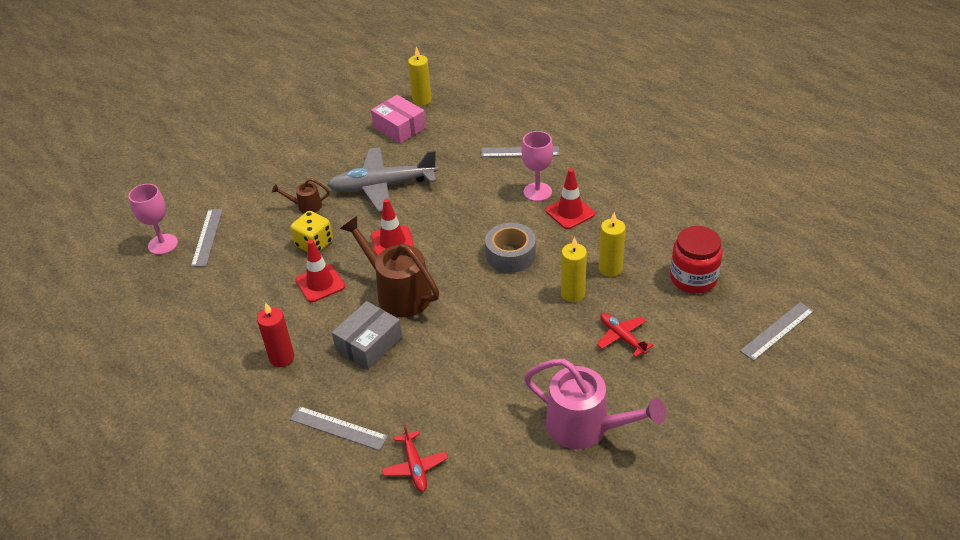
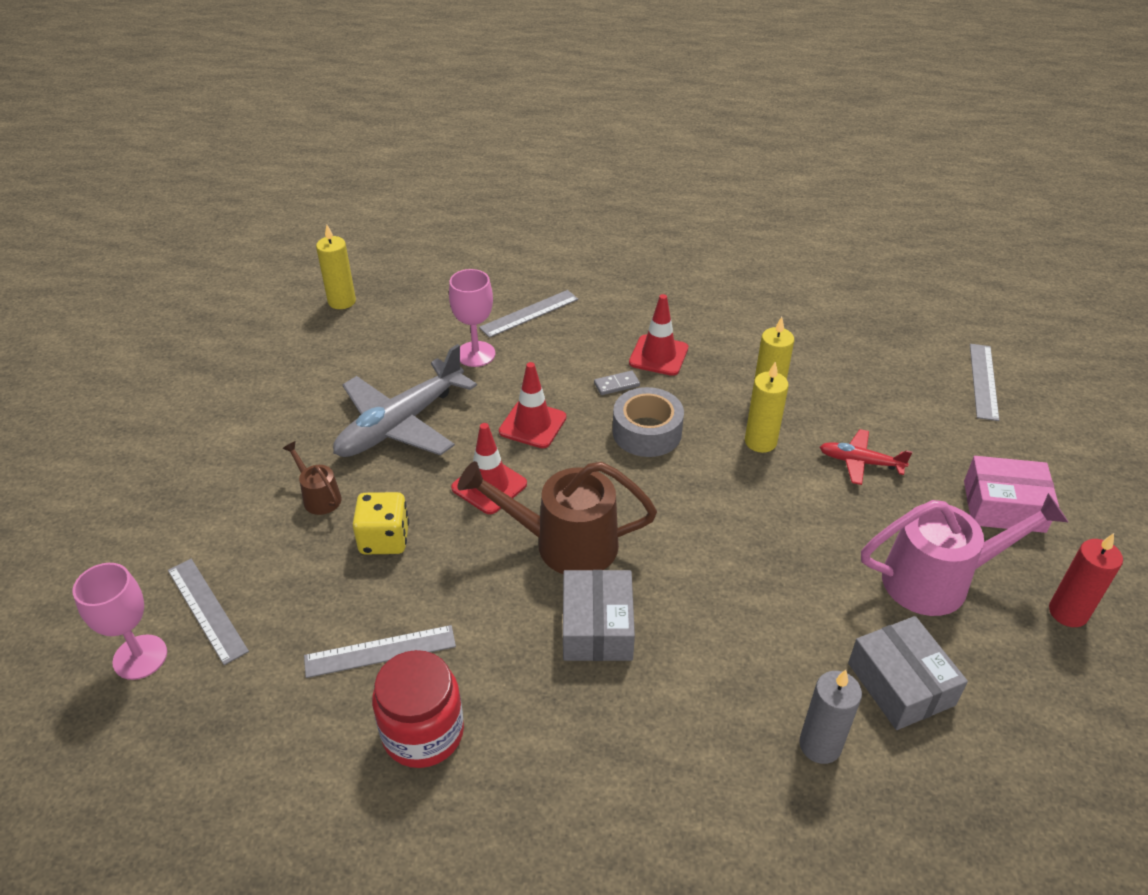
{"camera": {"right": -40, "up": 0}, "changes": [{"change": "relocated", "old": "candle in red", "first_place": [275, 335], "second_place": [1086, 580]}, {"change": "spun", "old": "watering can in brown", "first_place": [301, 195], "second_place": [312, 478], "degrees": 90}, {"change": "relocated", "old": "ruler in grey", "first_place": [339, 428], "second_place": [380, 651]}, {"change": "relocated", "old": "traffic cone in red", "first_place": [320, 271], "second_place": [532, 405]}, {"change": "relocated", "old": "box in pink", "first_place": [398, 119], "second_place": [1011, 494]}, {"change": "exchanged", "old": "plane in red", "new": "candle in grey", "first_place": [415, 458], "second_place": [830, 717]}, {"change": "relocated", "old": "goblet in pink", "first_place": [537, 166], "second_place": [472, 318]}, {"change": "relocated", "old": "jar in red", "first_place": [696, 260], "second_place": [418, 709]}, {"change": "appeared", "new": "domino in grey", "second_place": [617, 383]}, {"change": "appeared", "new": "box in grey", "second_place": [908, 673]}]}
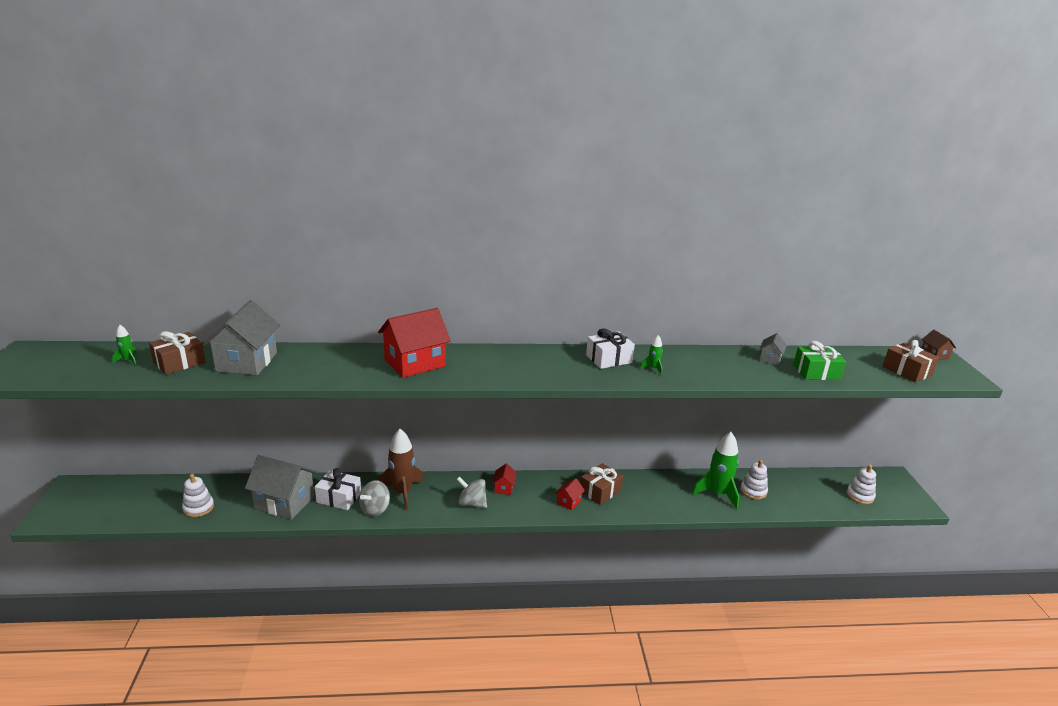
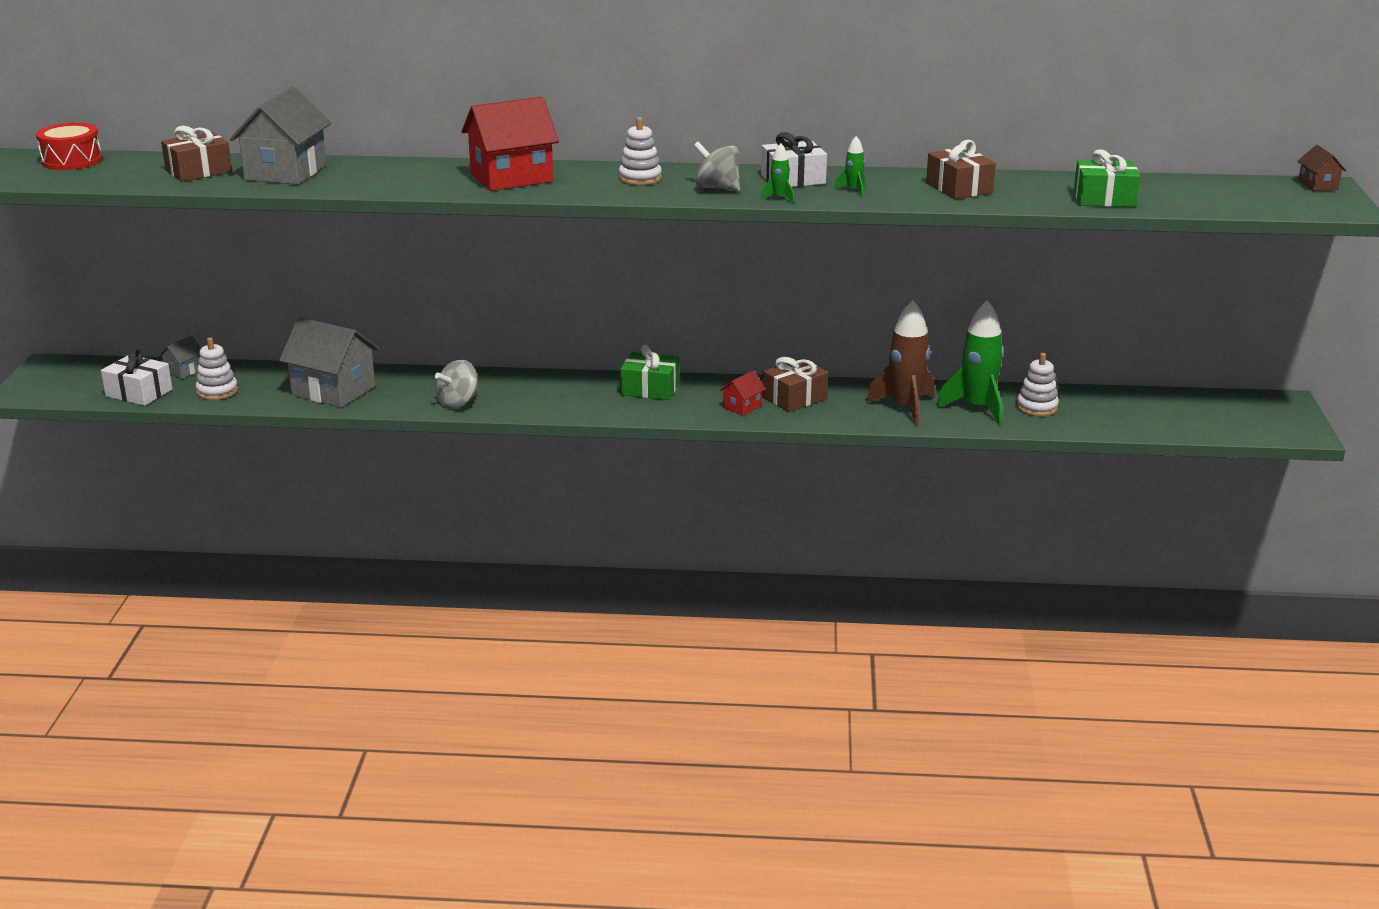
{"camera": {"right": 10, "up": 0}, "changes": [{"change": "relocated", "old": "rocket in green", "first_place": [124, 345], "second_place": [777, 173]}, {"change": "relocated", "old": "gift in white", "first_place": [338, 489], "second_place": [136, 377]}, {"change": "relocated", "old": "rocket in brown", "first_place": [401, 469], "second_place": [900, 363]}, {"change": "relocated", "old": "spinning top in grey", "first_place": [471, 492], "second_place": [717, 167]}, {"change": "exchanged", "old": "house in red", "new": "gift in green", "first_place": [504, 479], "second_place": [649, 372]}, {"change": "relocated", "old": "house in grey", "first_place": [773, 349], "second_place": [180, 357]}, {"change": "relocated", "old": "stacking toy in white", "first_place": [861, 484], "second_place": [640, 151]}, {"change": "relocated", "old": "gift in brown", "first_place": [911, 361], "second_place": [961, 169]}, {"change": "appeared", "new": "drum in red", "second_place": [69, 146]}]}
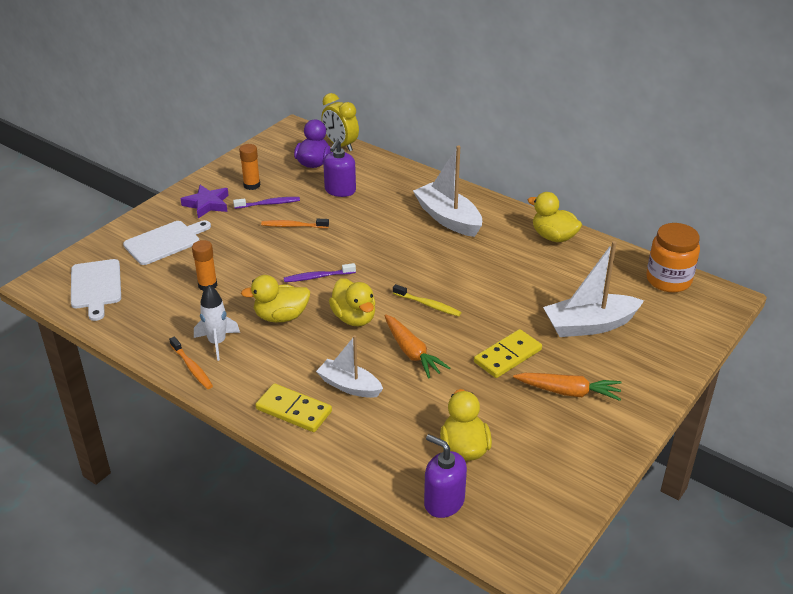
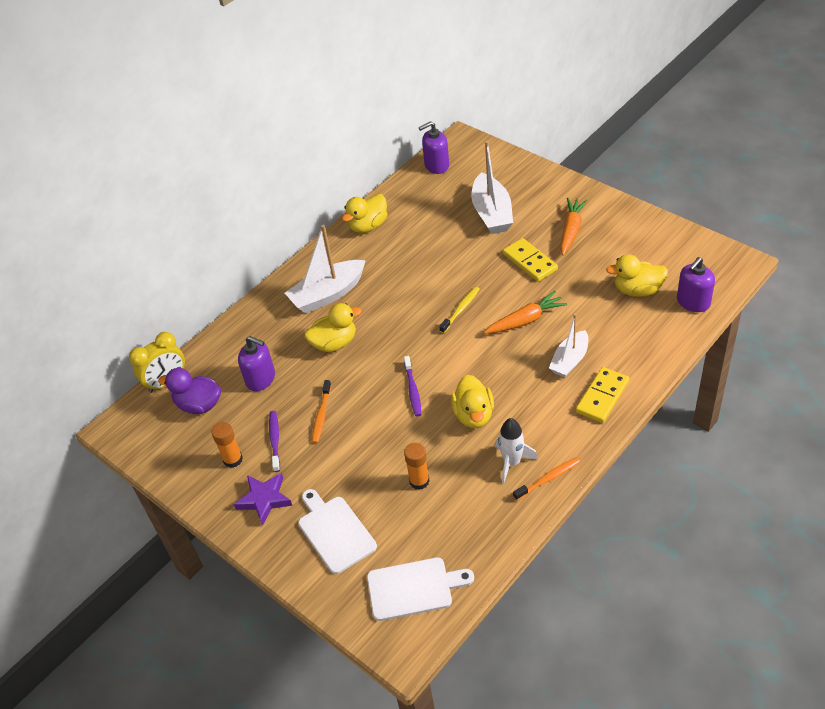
{"camera": {"right": -80, "up": 10}, "changes": [{"change": "relocated", "old": "duck in yellow", "first_place": [352, 302], "second_place": [332, 327]}, {"change": "exchanged", "old": "jar in orange", "new": "soap dispenser in purple", "first_place": [673, 258], "second_place": [434, 147]}]}
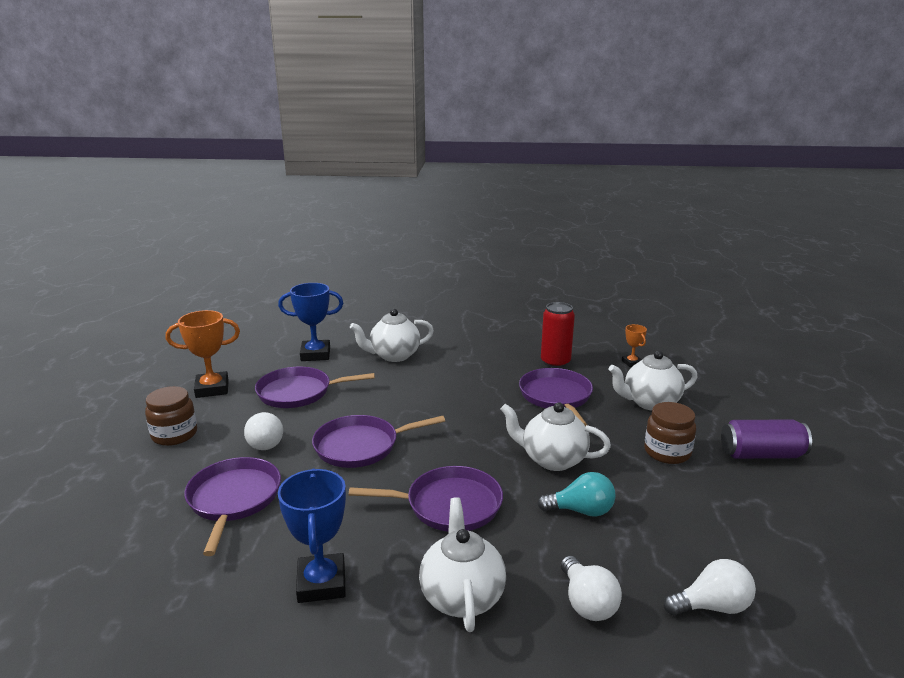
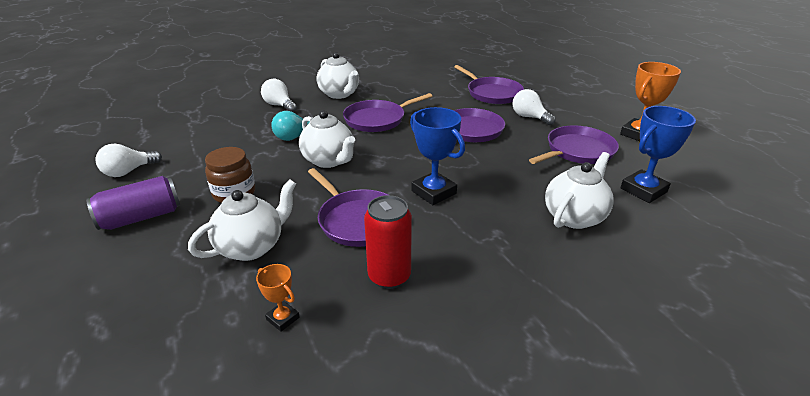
{"camera": {"right": 150, "up": 10}, "changes": [{"change": "missing", "old": "jar in brown", "first_place": [171, 416]}, {"change": "relocated", "old": "trophy in blue", "first_place": [312, 535], "second_place": [437, 156]}, {"change": "spun", "old": "teapot in white", "first_place": [555, 436], "second_place": [327, 139], "degrees": 60}, {"change": "relocated", "old": "light bulb in white", "first_place": [710, 587], "second_place": [128, 160]}]}
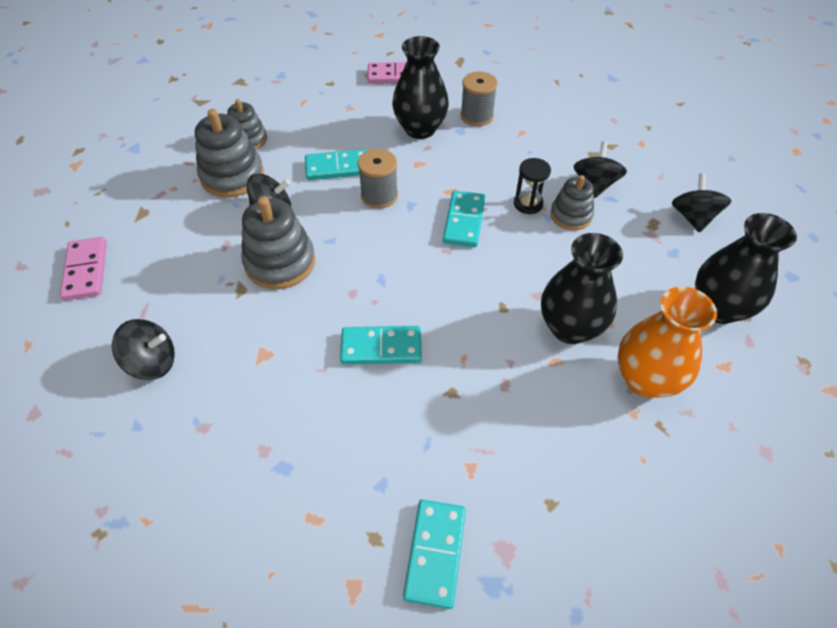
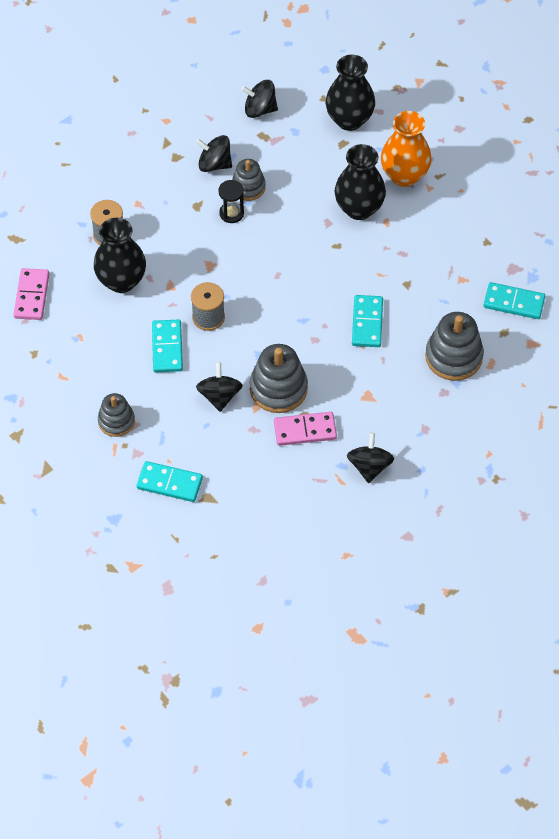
{"camera": {"right": -85, "up": 5}, "changes": [{"change": "relocated", "old": "domino in pink", "first_place": [83, 269], "second_place": [305, 429]}, {"change": "relocated", "old": "stacking toy in grey", "first_place": [229, 153], "second_place": [454, 346]}, {"change": "relocated", "old": "domino in turquoise", "first_place": [464, 219], "second_place": [170, 481]}]}
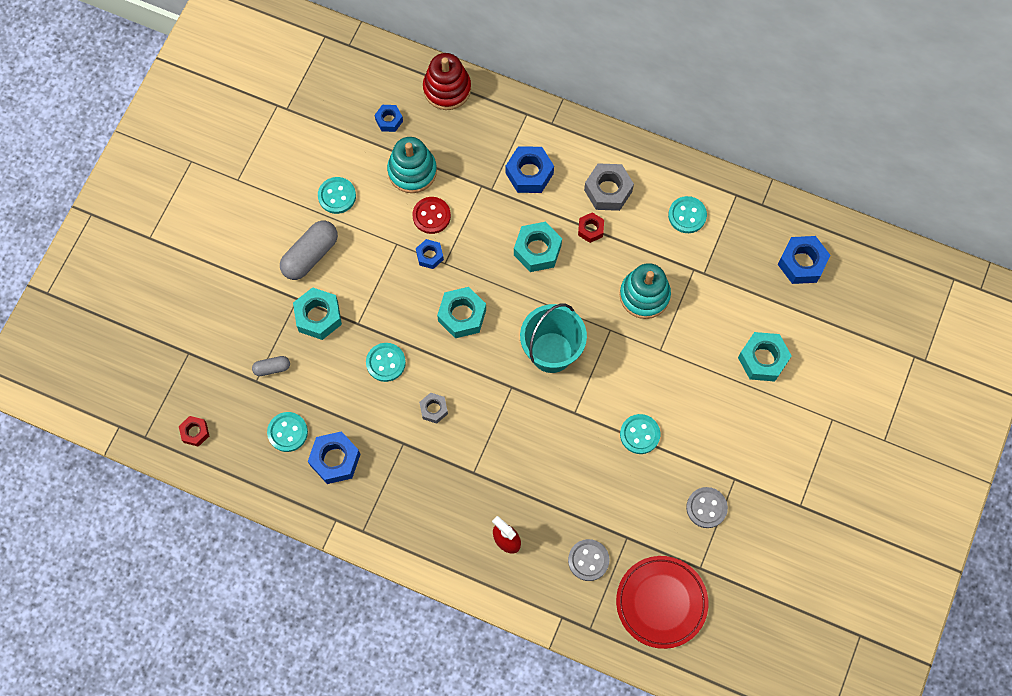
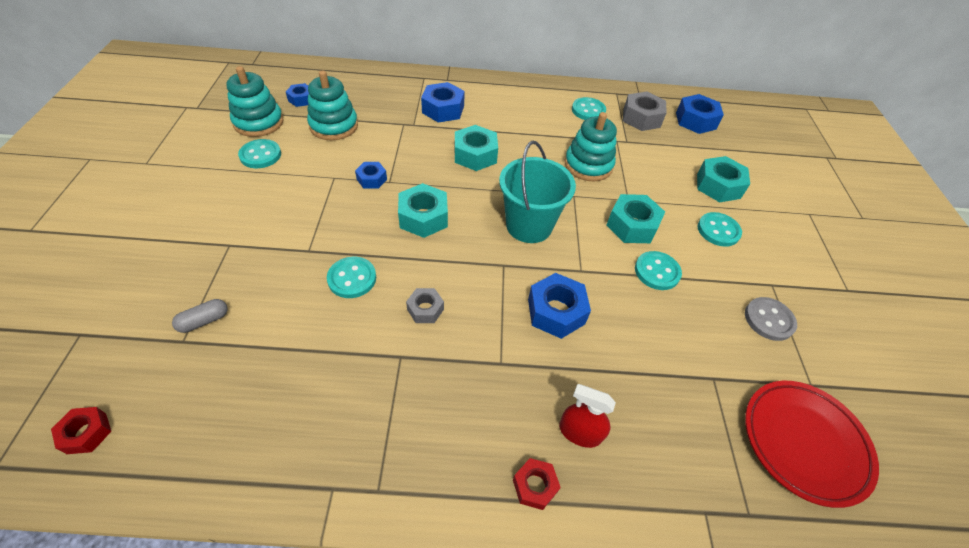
{"camera": {"right": -25, "up": -20}, "changes": [{"change": "relocated", "old": "button in turquoise", "first_place": [287, 432], "second_place": [719, 229]}, {"change": "missing", "old": "capsule in grey", "first_place": [309, 250]}, {"change": "relocated", "old": "nut in turquoise", "first_place": [317, 313], "second_place": [636, 218]}, {"change": "relocated", "old": "nut in blue", "first_place": [334, 457], "second_place": [559, 306]}, {"change": "missing", "old": "button in red", "first_place": [431, 215]}, {"change": "missing", "old": "stacking toy in red", "first_place": [447, 81]}, {"change": "missing", "old": "button in grey", "first_place": [588, 560]}, {"change": "relocated", "old": "nut in red", "first_place": [591, 227], "second_place": [537, 484]}, {"change": "relocated", "old": "nut in grey", "first_place": [609, 187], "second_place": [645, 111]}, {"change": "appeared", "new": "stacking toy in turquoise", "second_place": [255, 101]}]}
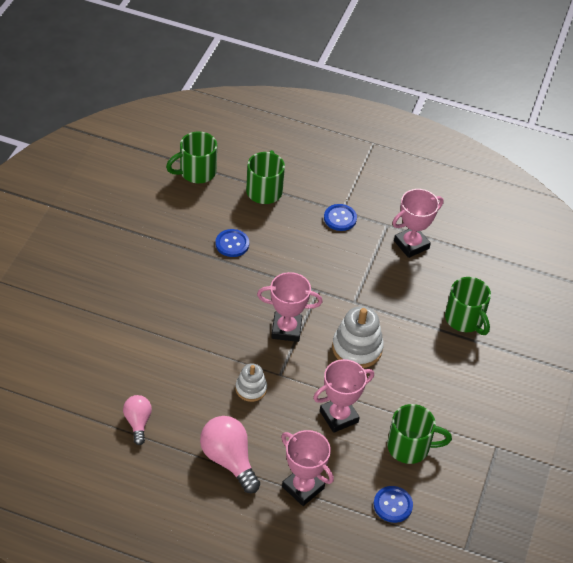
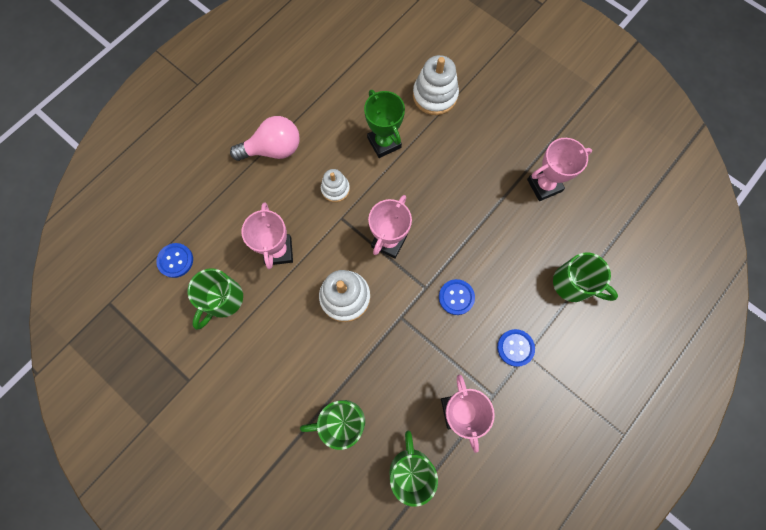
{"camera": {"right": 115, "up": 25}, "changes": [{"change": "missing", "old": "light bulb in pink", "first_place": [137, 420]}, {"change": "relocated", "old": "mug in green", "first_place": [191, 157], "second_place": [414, 469]}, {"change": "relocated", "old": "button in blue", "first_place": [232, 243], "second_place": [457, 297]}, {"change": "relocated", "old": "trophy in pink", "first_place": [307, 468], "second_place": [559, 169]}, {"change": "appeared", "new": "trophy in green", "second_place": [384, 124]}, {"change": "appeared", "new": "stacking toy in white", "second_place": [436, 85]}]}
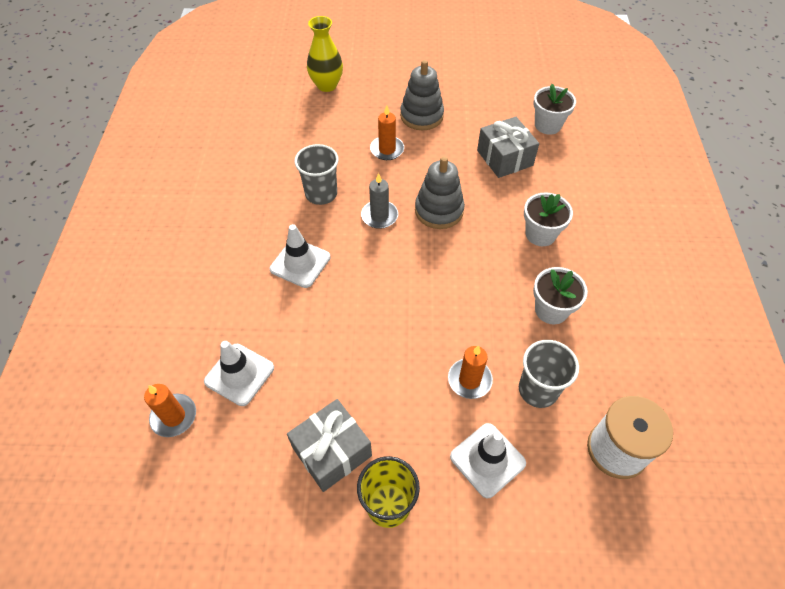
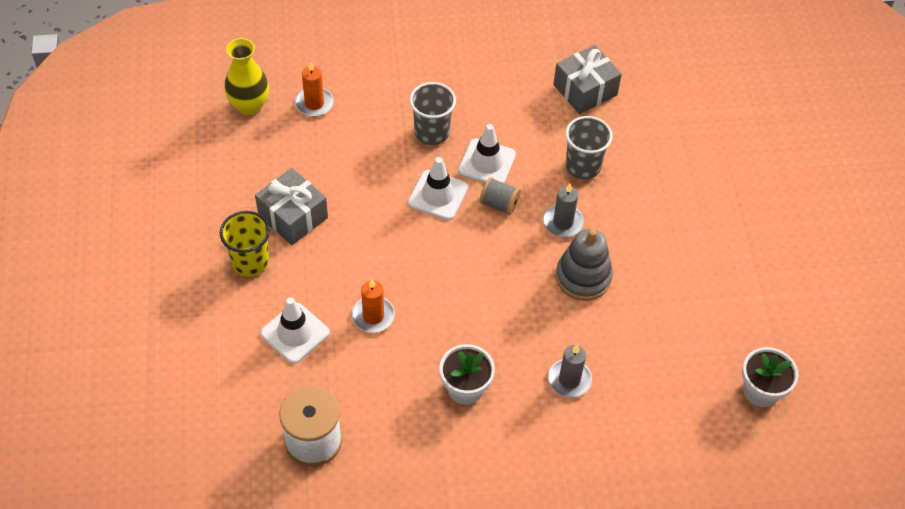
{"camera": {"right": 80, "up": 0}, "changes": [{"change": "relocated", "old": "traffic cone in white", "first_place": [239, 373], "second_place": [438, 188]}, {"change": "relocated", "old": "vase in yellow", "first_place": [325, 54], "second_place": [246, 76]}, {"change": "missing", "old": "candle in orange", "first_place": [387, 132]}, {"change": "missing", "old": "stacking toy in grey", "first_place": [422, 95]}, {"change": "relocated", "old": "gift in grey", "first_place": [508, 147], "second_place": [587, 79]}, {"change": "relocated", "old": "cup in grey", "first_place": [549, 374], "second_place": [433, 113]}, {"change": "exchanged", "old": "flower pot in white", "new": "candle in grey", "first_place": [548, 219], "second_place": [570, 371]}, {"change": "appeared", "new": "spool in grey", "second_place": [500, 196]}]}
